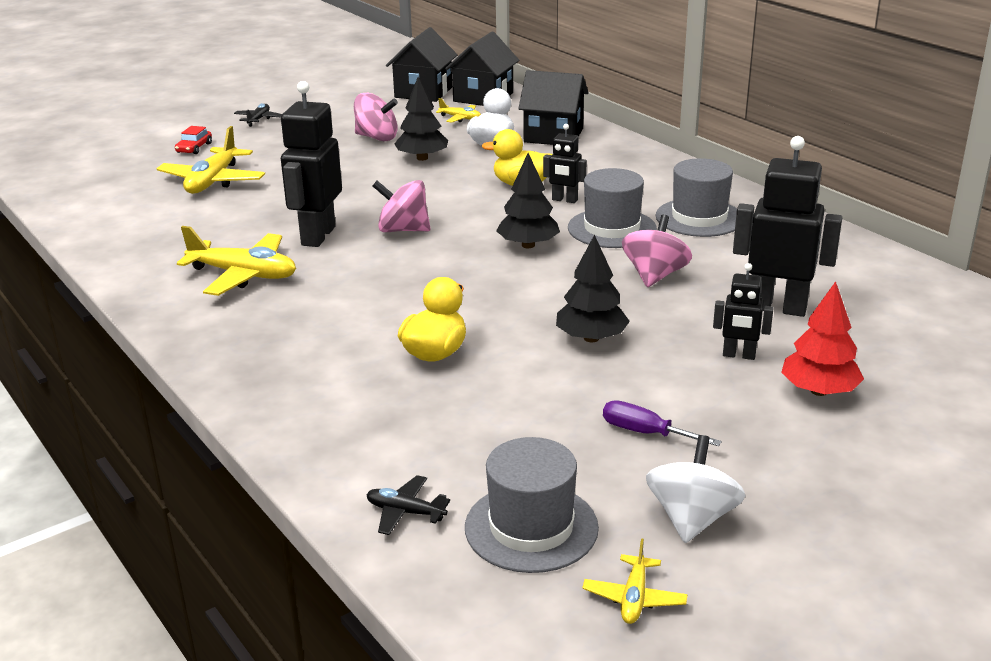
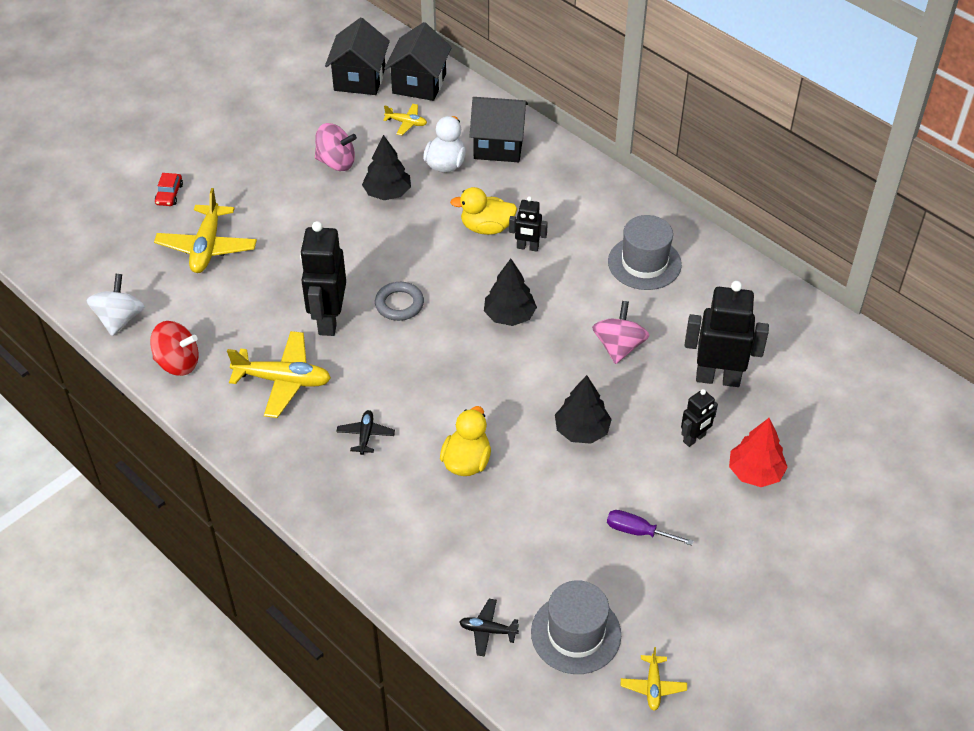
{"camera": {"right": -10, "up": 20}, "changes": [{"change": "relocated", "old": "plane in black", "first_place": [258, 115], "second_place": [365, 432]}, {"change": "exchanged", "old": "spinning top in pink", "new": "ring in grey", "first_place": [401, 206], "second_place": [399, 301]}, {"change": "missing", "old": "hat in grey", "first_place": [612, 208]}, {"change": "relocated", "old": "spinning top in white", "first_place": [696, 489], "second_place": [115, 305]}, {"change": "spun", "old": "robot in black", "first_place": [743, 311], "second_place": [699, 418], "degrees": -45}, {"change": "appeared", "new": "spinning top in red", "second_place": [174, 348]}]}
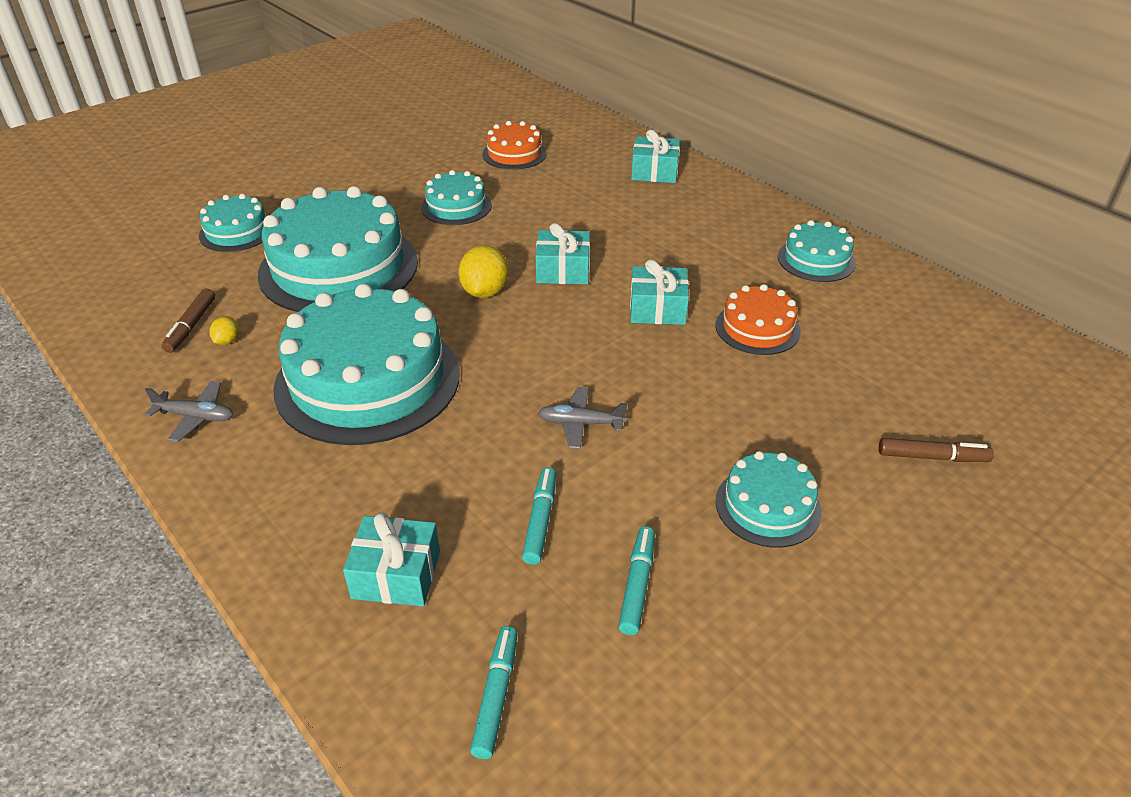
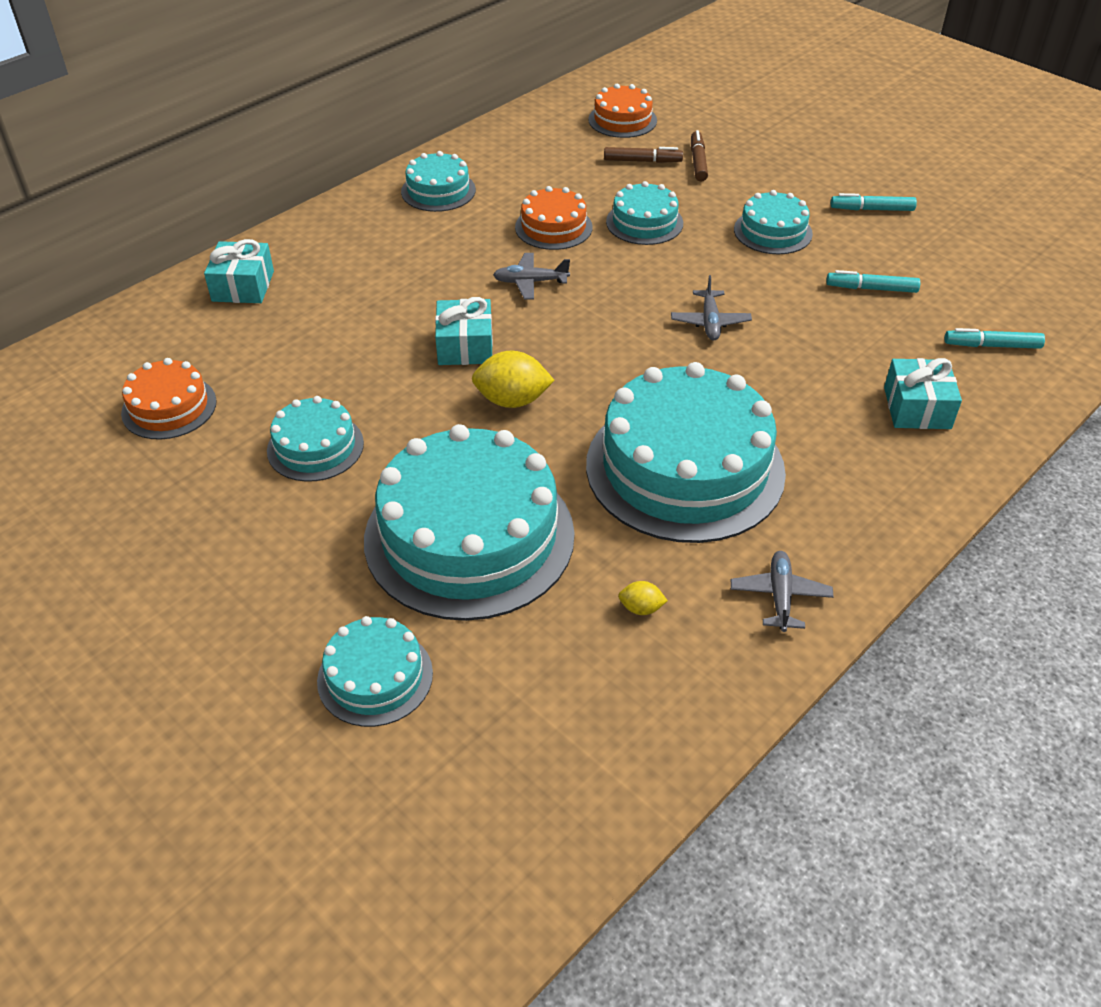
{"camera": {"right": -95, "up": 5}, "changes": [{"change": "relocated", "old": "marker in brown", "first_place": [188, 320], "second_place": [643, 155]}, {"change": "relocated", "old": "marker in turquoise", "first_place": [539, 516], "second_place": [874, 202]}, {"change": "exchanged", "old": "gift in turquoise", "new": "plane in grey", "first_place": [659, 292], "second_place": [531, 276]}, {"change": "appeared", "new": "cake in orange", "second_place": [622, 111]}, {"change": "appeared", "new": "cake in turquoise", "second_place": [644, 213]}]}
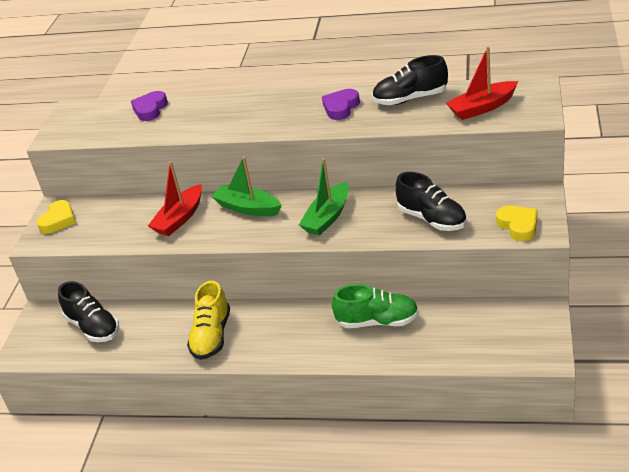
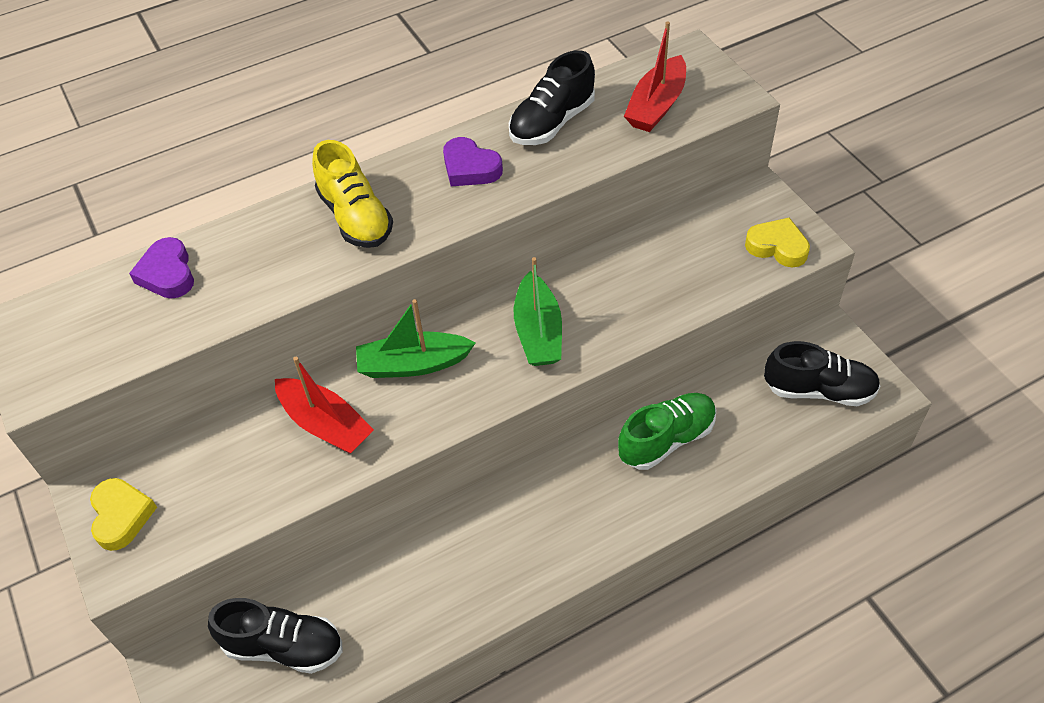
{"camera": {"right": -40, "up": 15}, "changes": [{"change": "spun", "old": "boat in red", "first_place": [175, 198], "second_place": [324, 405], "degrees": -45}, {"change": "relocated", "old": "shoe in yellow", "first_place": [208, 320], "second_place": [352, 194]}, {"change": "spun", "old": "heart in purple", "first_place": [341, 104], "second_place": [473, 161], "degrees": -45}, {"change": "relocated", "old": "shoe in black", "first_place": [430, 201], "second_place": [822, 373]}]}
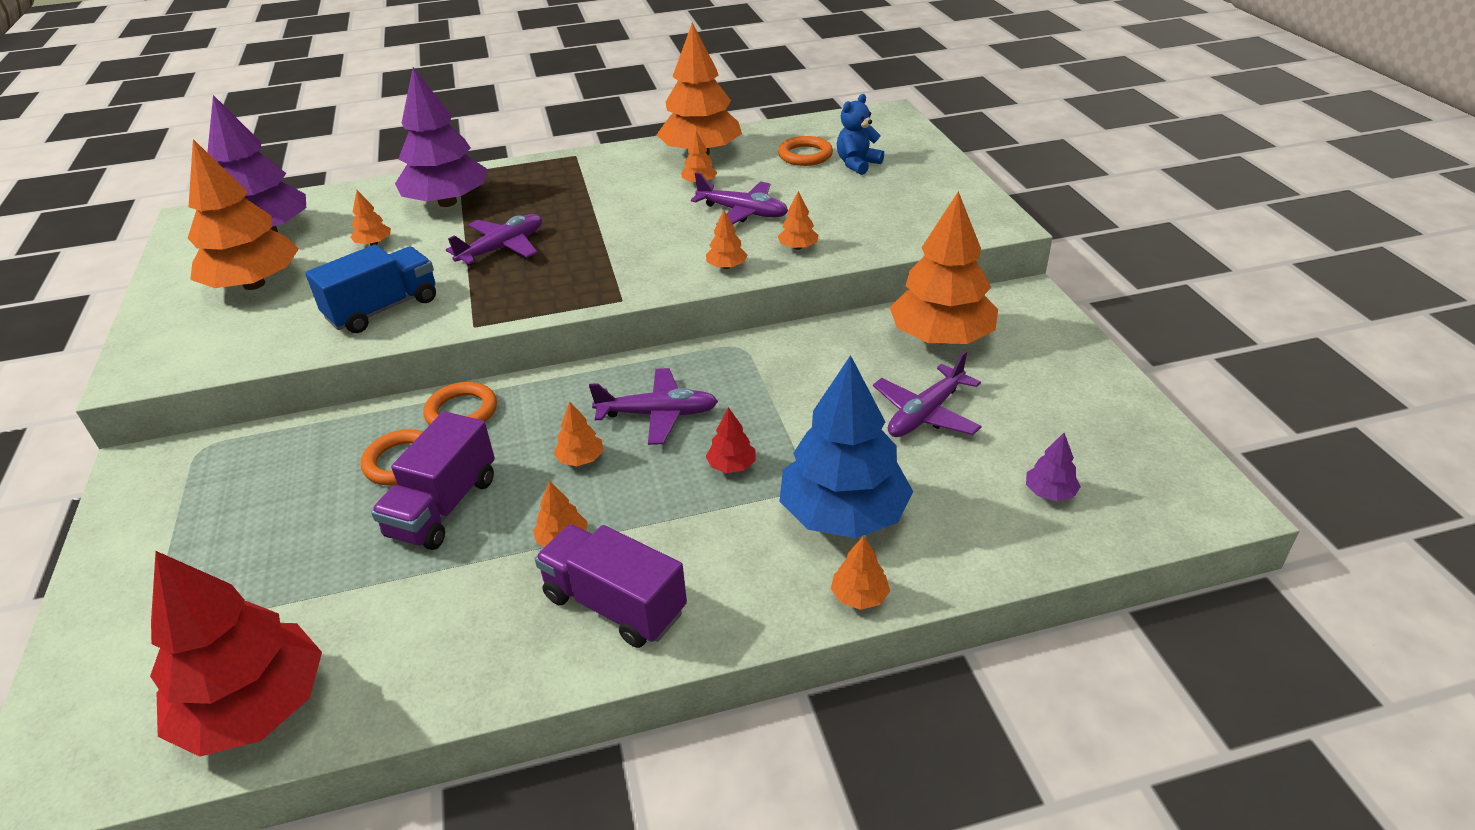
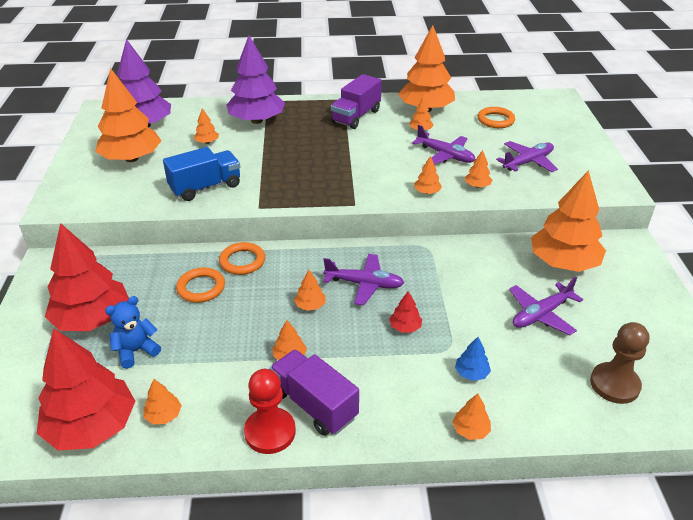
{"camera": {"right": 10, "up": 0}, "changes": [{"change": "relocated", "old": "truck in purple", "first_place": [433, 480], "second_place": [356, 101]}, {"change": "relocated", "old": "plane in purple", "first_place": [494, 239], "second_place": [527, 156]}, {"change": "size", "old": "tree in blue", "first_place": [846, 446], "second_place": [473, 359], "factor": 0.41}, {"change": "relocated", "old": "teddy bear in blue", "first_place": [860, 134], "second_place": [133, 332]}, {"change": "exchanged", "old": "tree in purple", "new": "pawn in brown", "first_place": [1053, 467], "second_place": [619, 363]}, {"change": "appeared", "new": "tree in red", "second_place": [87, 277]}, {"change": "appeared", "new": "tree in orange", "second_place": [163, 401]}, {"change": "appeared", "new": "pawn in red", "second_place": [270, 411]}]}
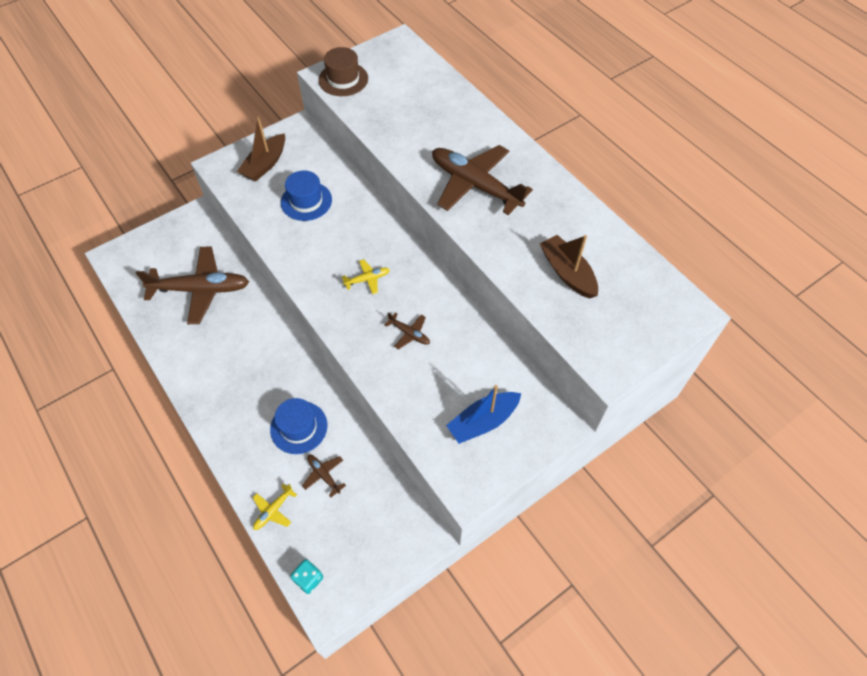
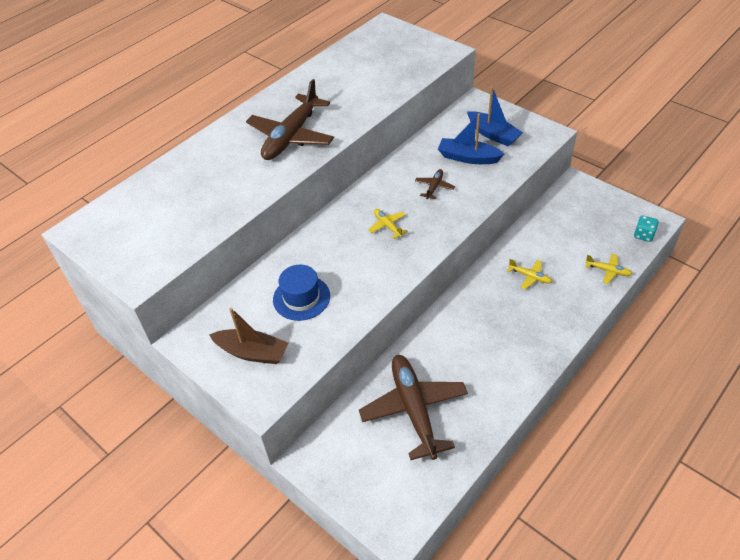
{"camera": {"right": -100, "up": -10}, "changes": [{"change": "exchanged", "old": "hat in blue", "new": "plane in yellow", "first_place": [298, 426], "second_place": [529, 274]}, {"change": "missing", "old": "plane in brown", "first_place": [324, 476]}, {"change": "missing", "old": "hat in brown", "first_place": [343, 71]}, {"change": "missing", "old": "boat in brown", "first_place": [569, 267]}, {"change": "appeared", "new": "boat in blue", "second_place": [471, 138]}]}
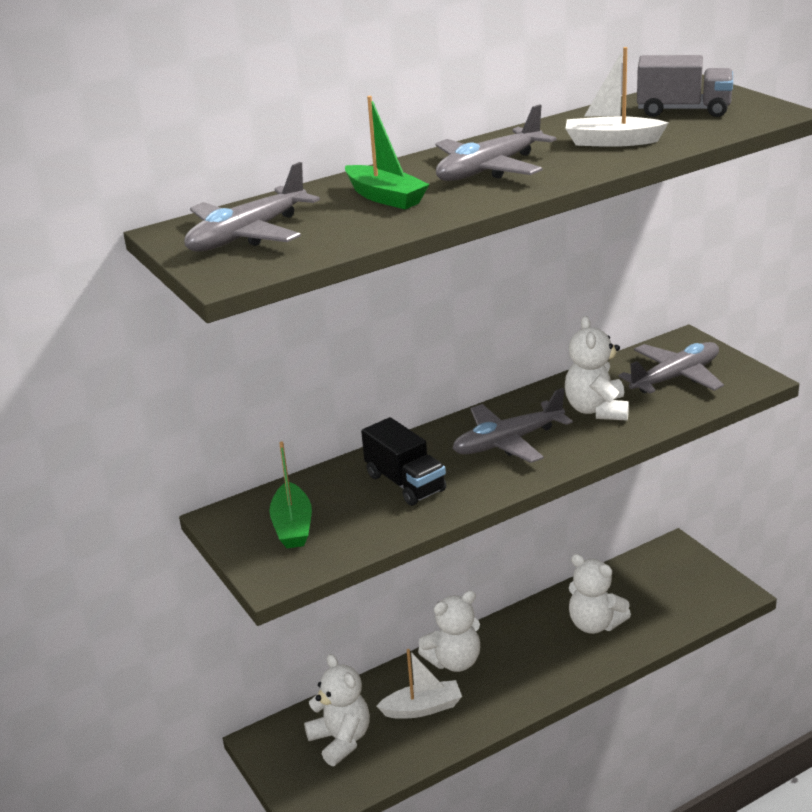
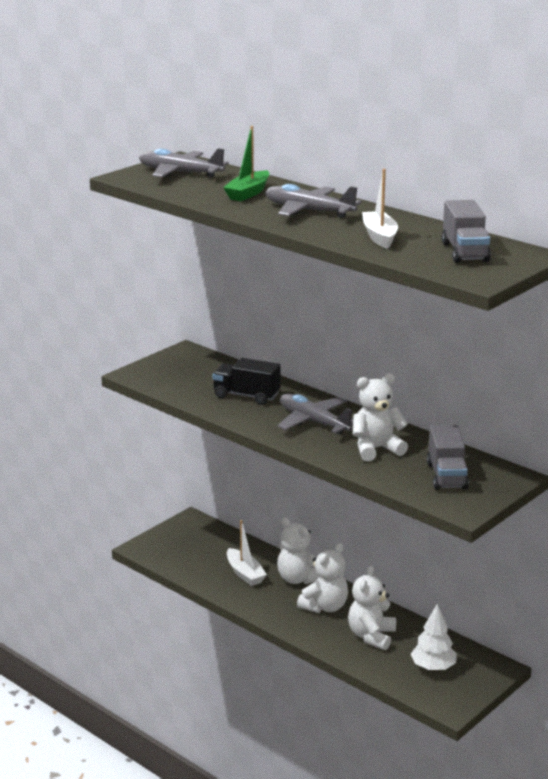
{"camera": {"right": 70, "up": -5}, "changes": [{"change": "missing", "old": "boat in green", "first_place": [290, 495]}, {"change": "relocated", "old": "teddy bear in white", "first_place": [337, 710], "second_place": [322, 578]}, {"change": "spun", "old": "truck in black", "first_place": [403, 461], "second_place": [246, 381], "degrees": 75}, {"change": "exchanged", "old": "plane in grey", "new": "truck in grey", "first_place": [671, 368], "second_place": [448, 457]}, {"change": "appeared", "new": "tree in white", "second_place": [433, 637]}]}
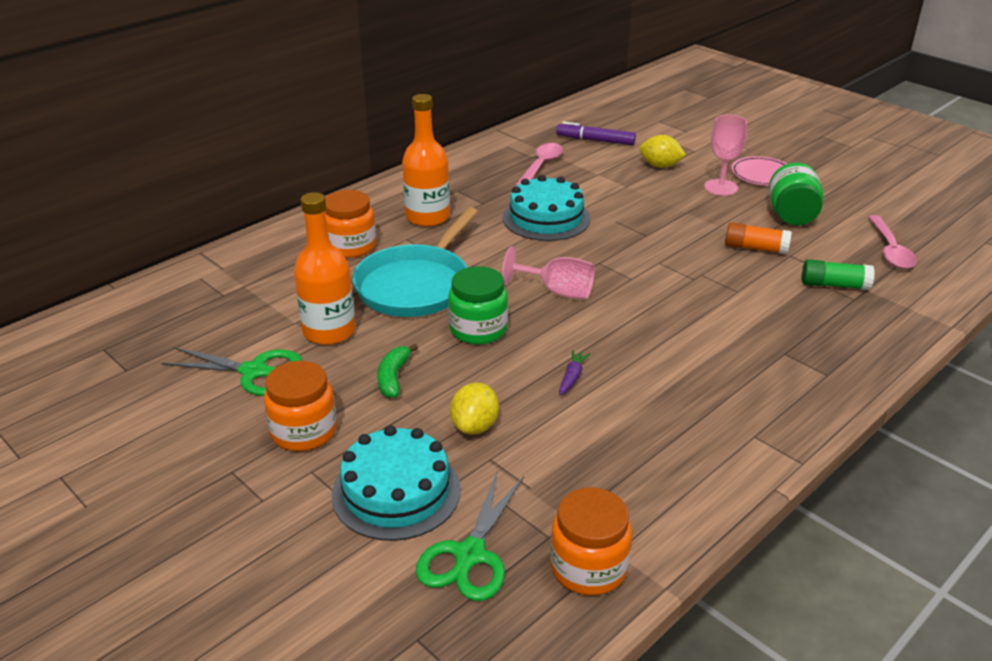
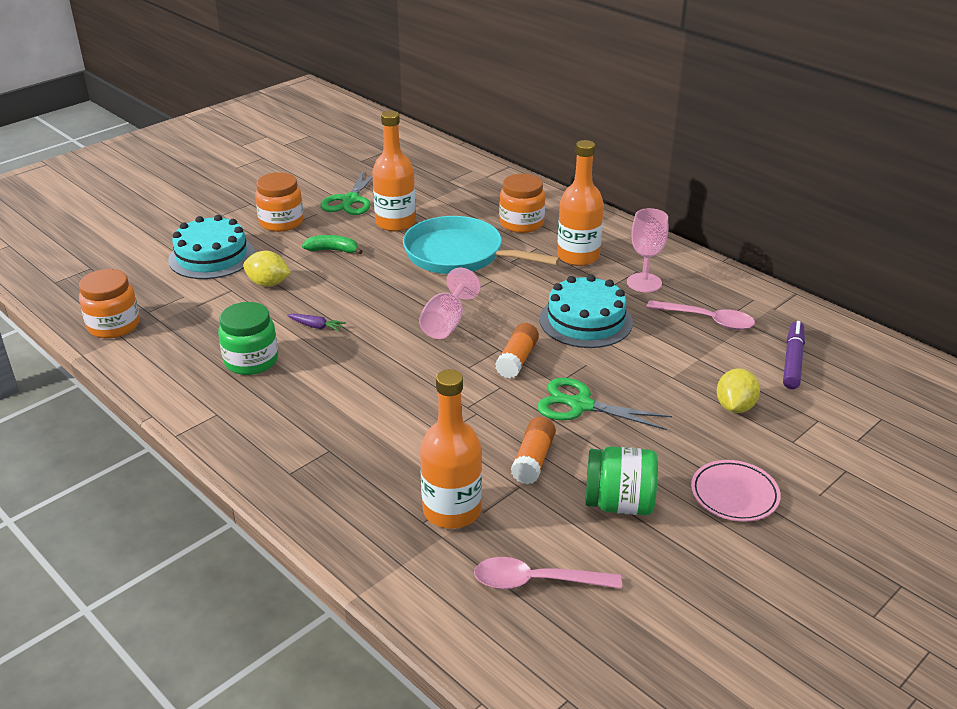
{"camera": {"right": 90, "up": 0}, "changes": [{"change": "relocated", "old": "scissors in green", "first_place": [470, 536], "second_place": [604, 404]}, {"change": "relocated", "old": "jar in green", "first_place": [478, 305], "second_place": [248, 338]}, {"change": "relocated", "old": "goblet in pink", "first_place": [725, 155], "second_place": [647, 250]}, {"change": "exchanged", "old": "glue stick in green", "new": "bottle in orange", "first_place": [838, 274], "second_place": [451, 449]}, {"change": "appeared", "new": "glue stick in orange", "second_place": [517, 351]}]}
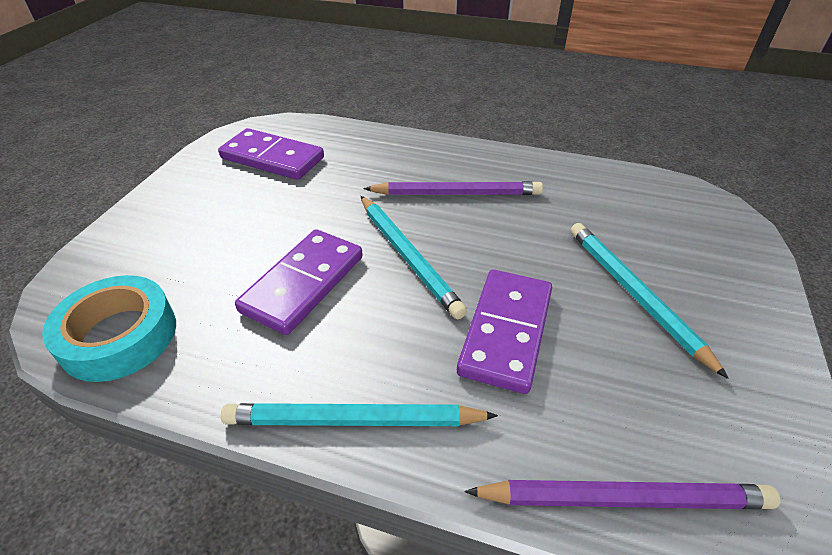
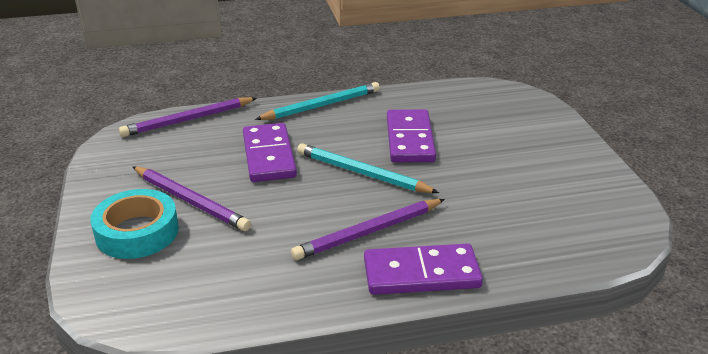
{"camera": {"right": 150, "up": -10}, "changes": [{"change": "relocated", "old": "tape in turquoise", "first_place": [109, 328], "second_place": [134, 224]}, {"change": "relocated", "old": "domino in purple", "first_place": [271, 154], "second_place": [423, 269]}, {"change": "colour", "old": "pencil in turquoise", "new": "pencil in purple", "first_place": [649, 301], "second_place": [191, 198]}]}
